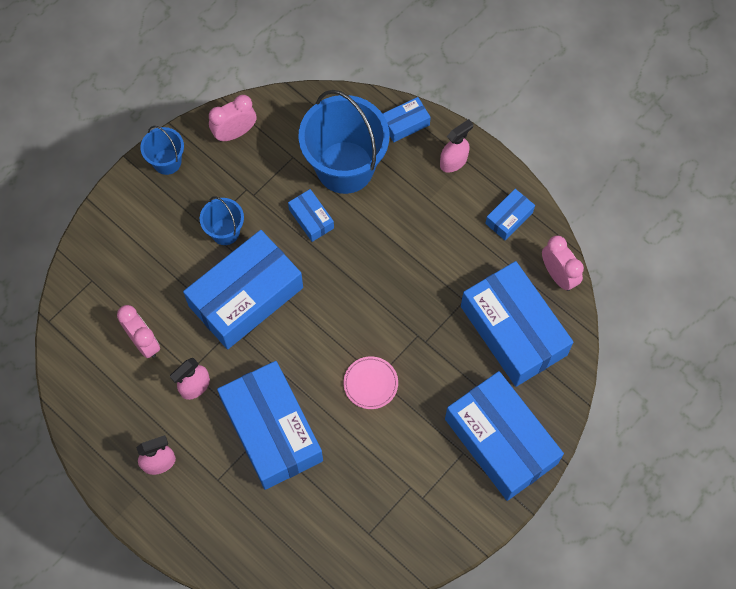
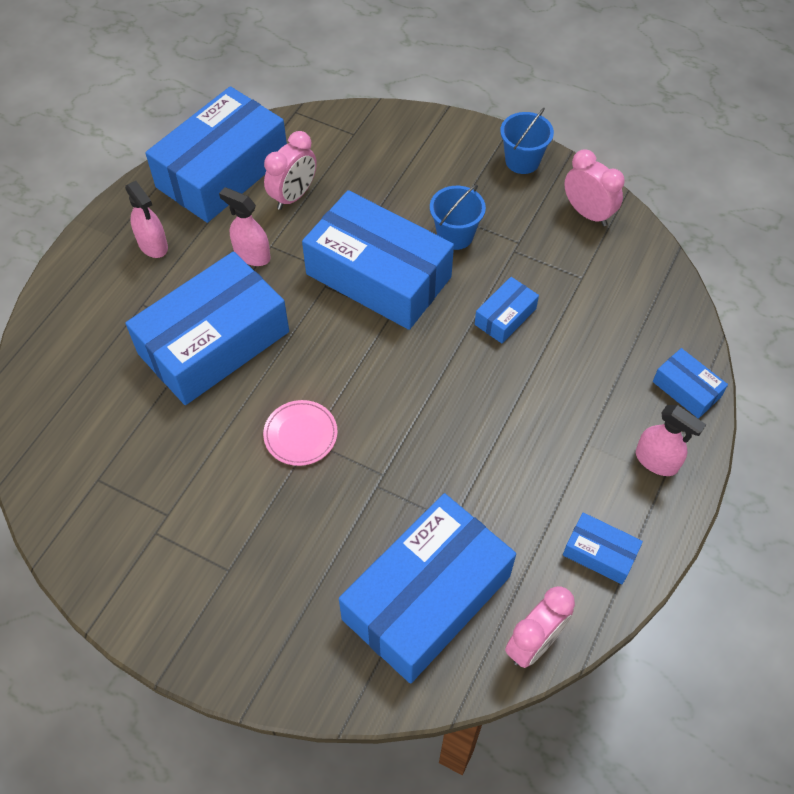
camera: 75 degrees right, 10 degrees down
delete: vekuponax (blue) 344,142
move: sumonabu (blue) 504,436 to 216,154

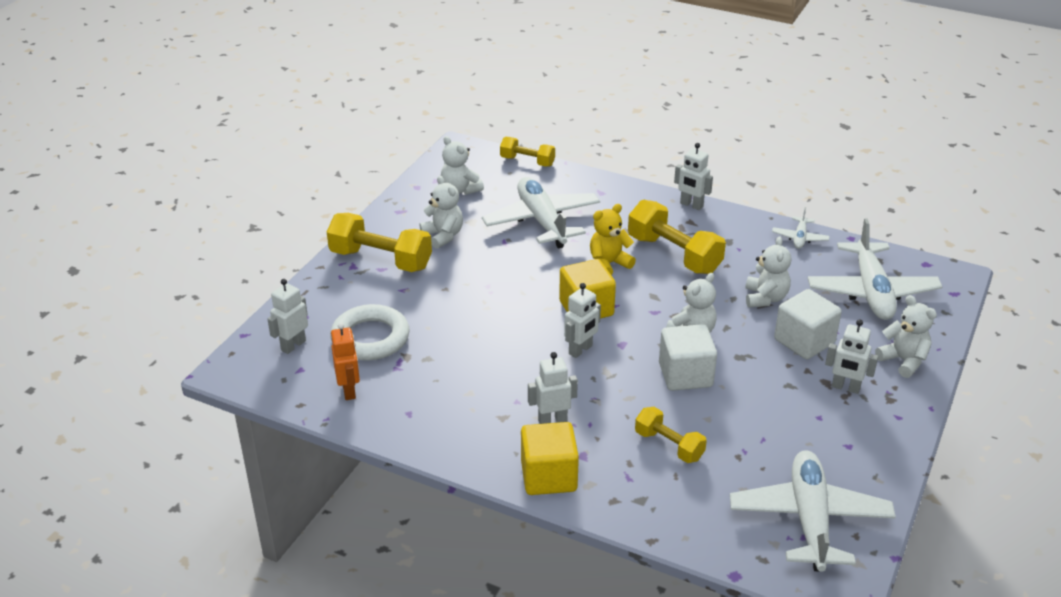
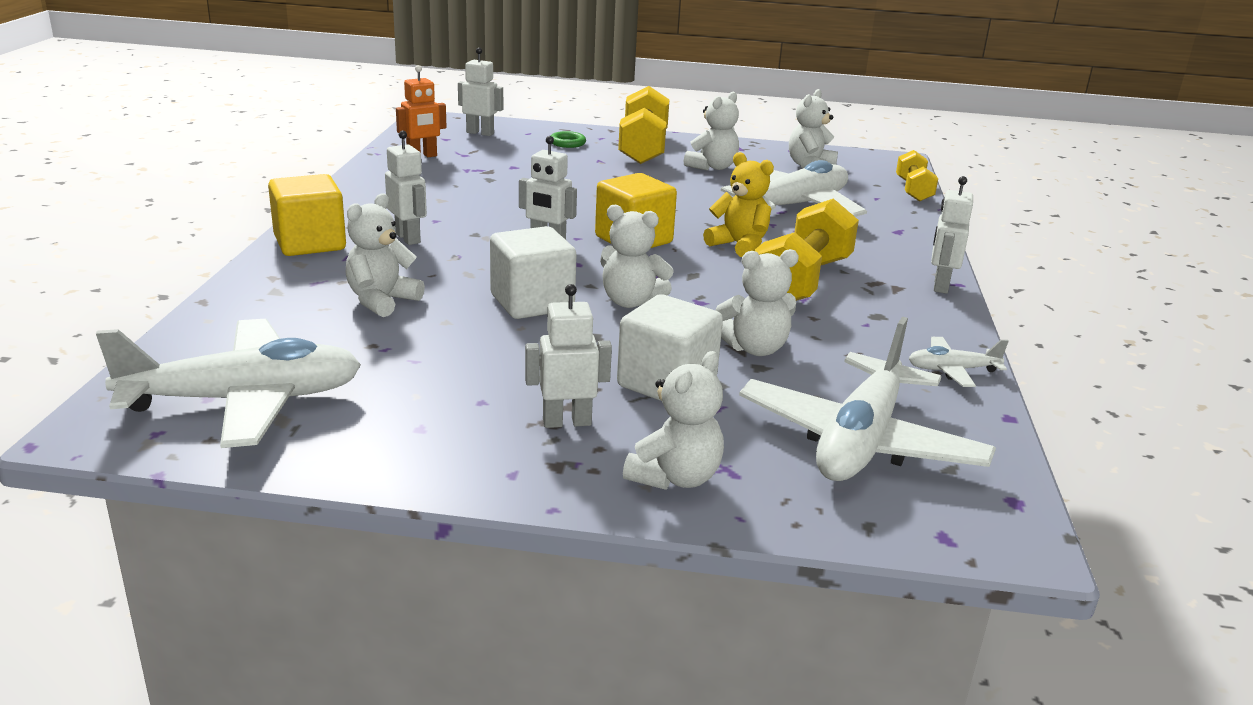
camera: 70 degrees right, 10 degrees down
delete: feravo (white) 370,332
insert: feravo (green) 568,139
replace: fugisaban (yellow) 671,435 to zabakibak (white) 385,255
rotate: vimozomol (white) 875,269 = 867,399 45 degrees counterclockwise; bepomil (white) 851,356 = 568,356 75 degrees clockwise

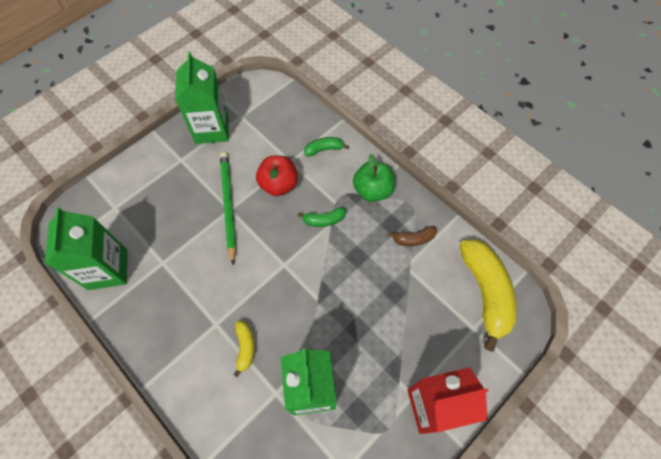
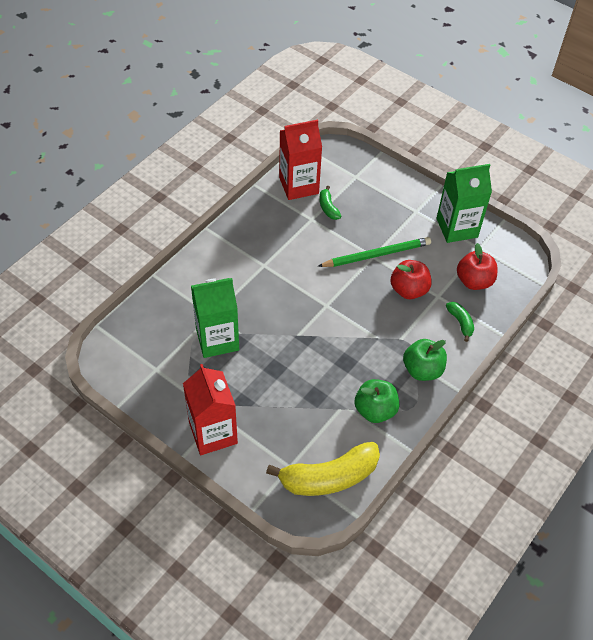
camera: 80 degrees right, 10 degrees down
delete: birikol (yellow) 244,349
insert: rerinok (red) 477,266
move: birikol (green) 321,217 to 330,203
replace: birikol (brown) 412,236 to rerinok (green) 377,401
recolor: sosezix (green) 86,248 to sosezix (red) 300,160

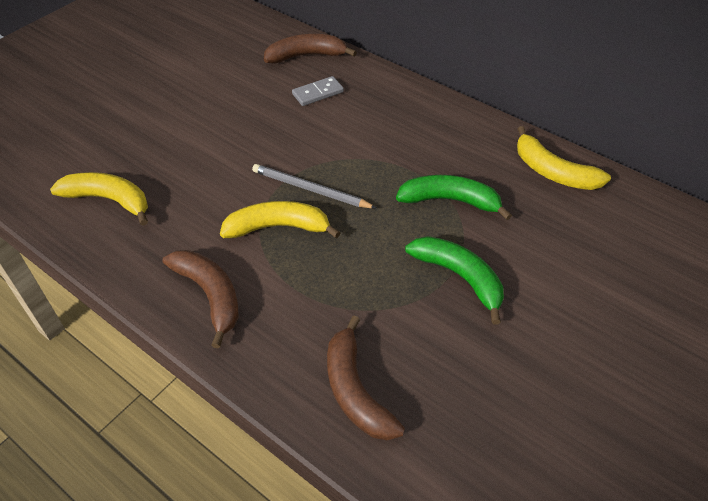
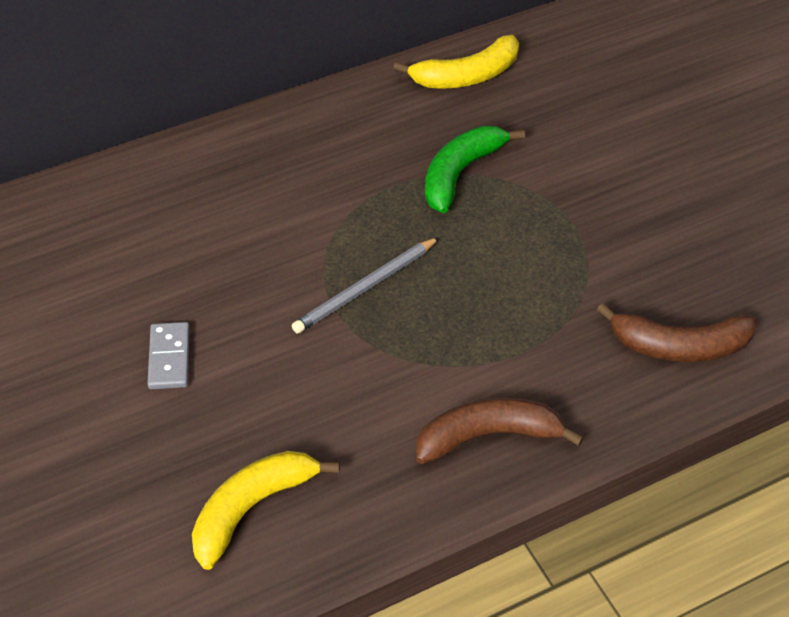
camera: 65 degrees left, 0 degrees up
delete: birikol (brown) 310,49; birikol (yellow) 280,220; birikol (green) 454,280
move: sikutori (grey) 318,91 to 168,355

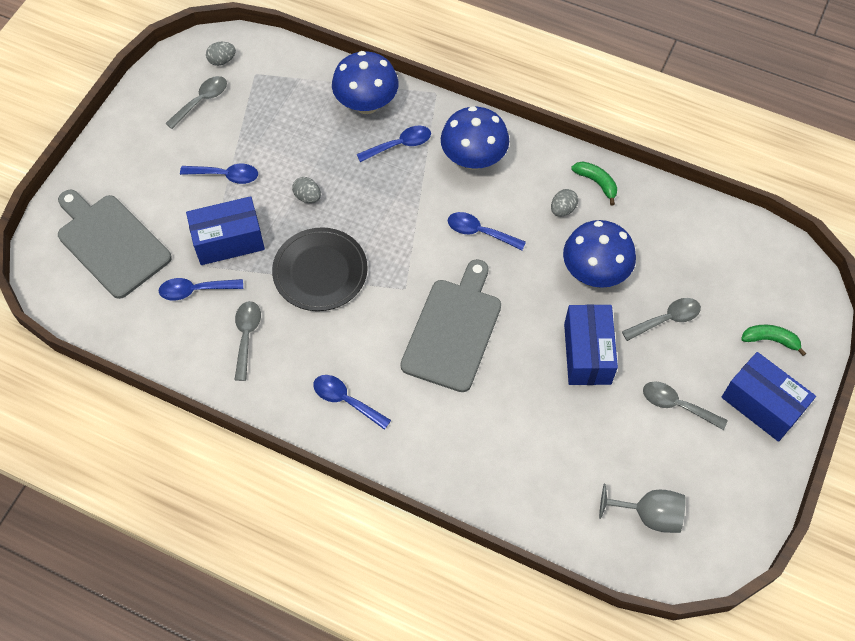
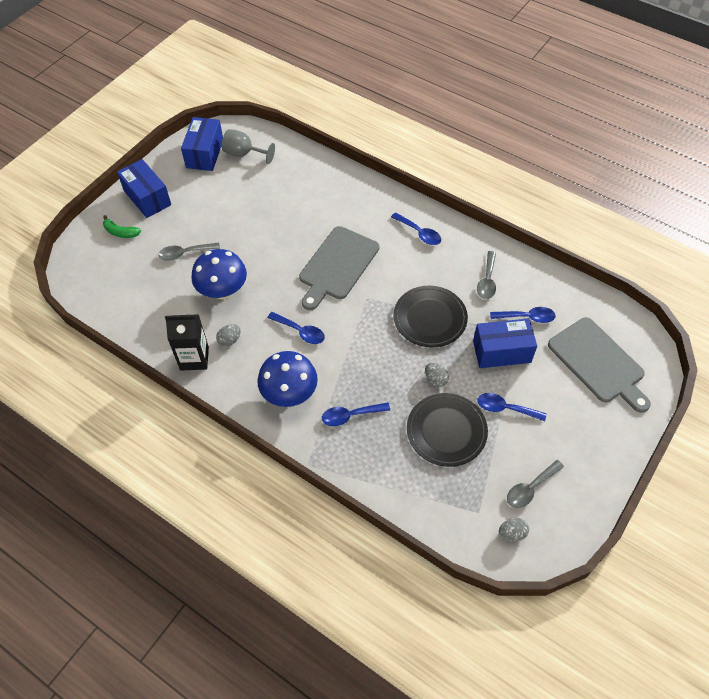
camera: 170 degrees left, 5 degrees down
delete: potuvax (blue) 365,82; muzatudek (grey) 685,405
insert: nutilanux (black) 447,430
move: sumonabu (blue) 591,344 to 202,144
replace: birikol (green) 594,183 to sosezix (black) 187,342

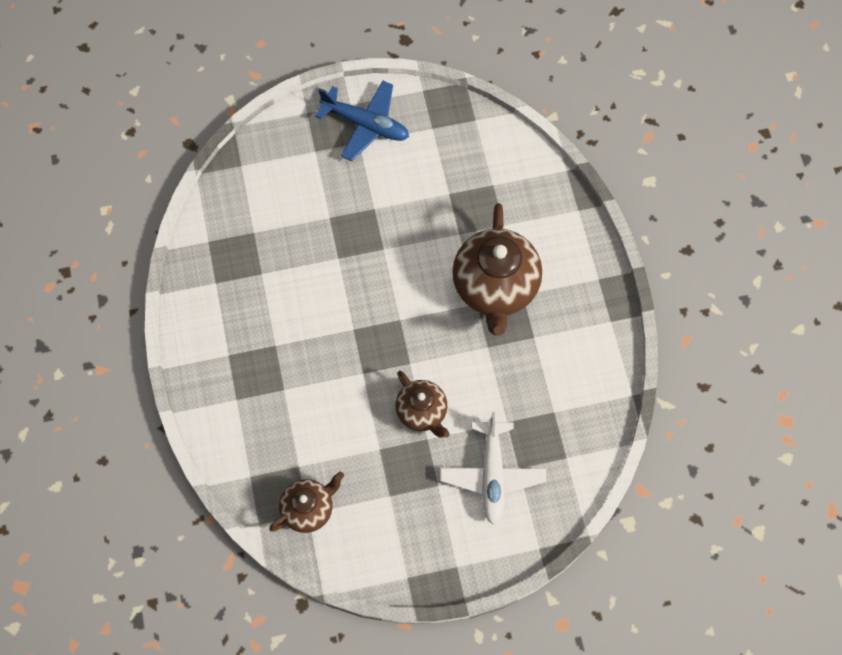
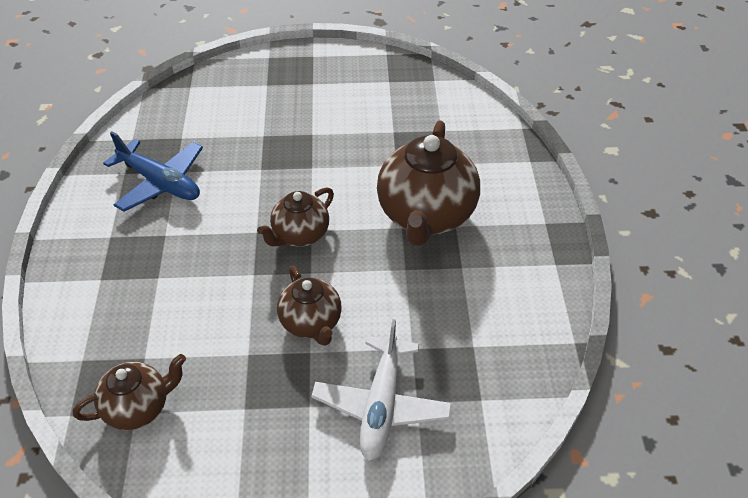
camera: 10 degrees right, 20 degrees down
insert: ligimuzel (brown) 295,217
move: vimozomol (blue) 362,120 to 153,171

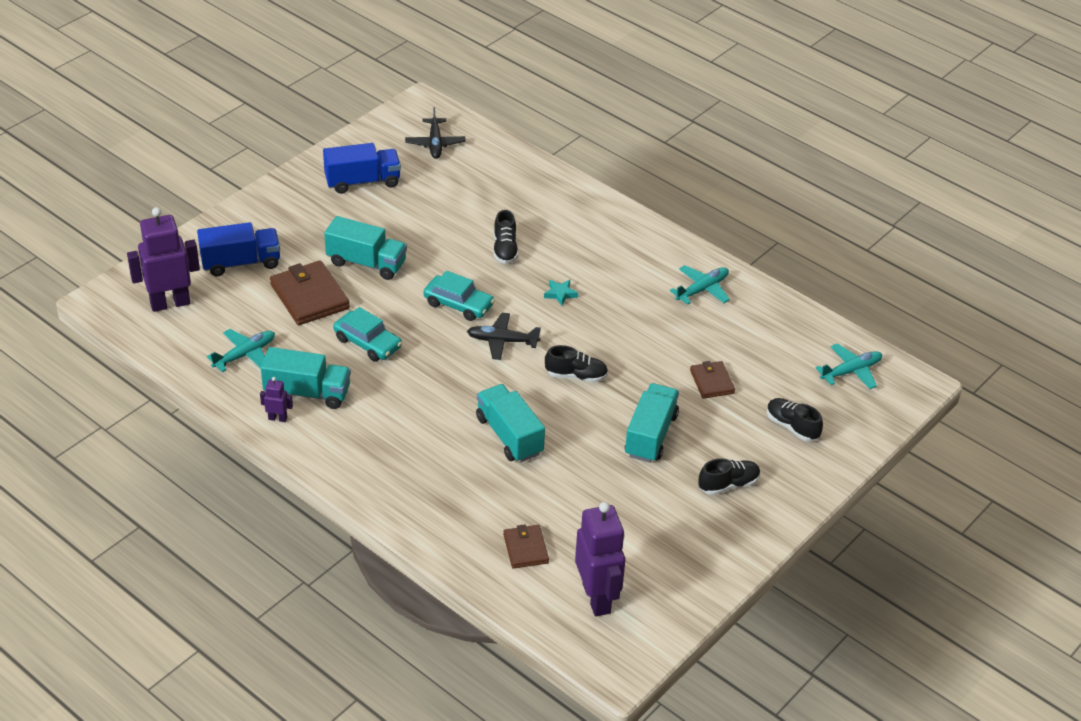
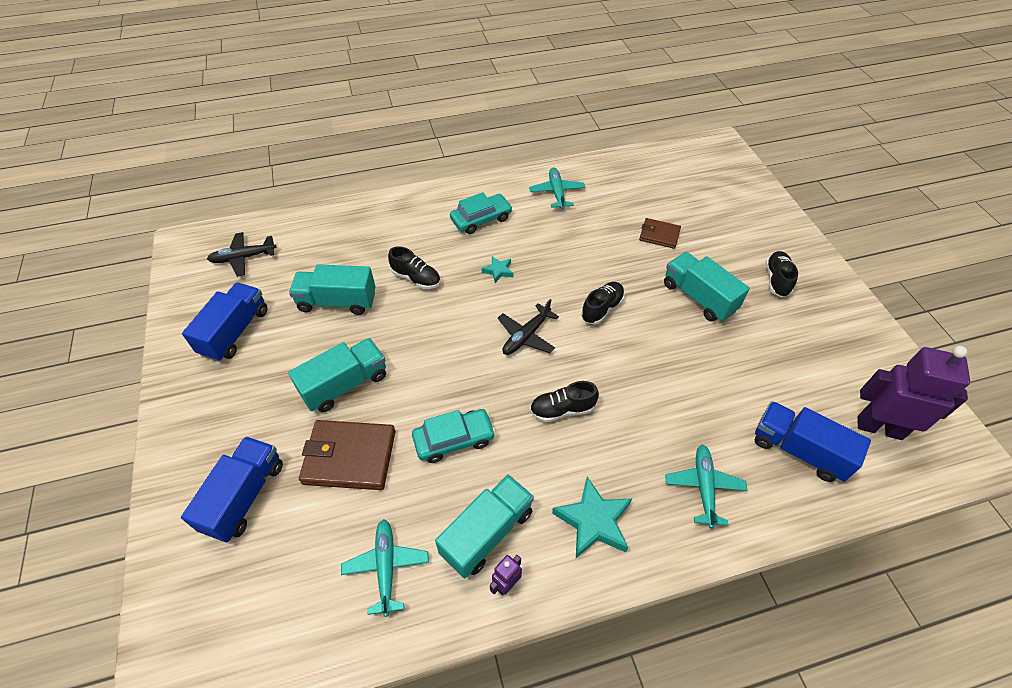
camera: 55 degrees left, 10 degrees up
delete: bepomil (purple) 163,259
insert: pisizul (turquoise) 592,517
move: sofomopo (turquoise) 459,296 to 481,213; vimozomol (turquoise) 849,366 to 706,486; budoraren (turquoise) 510,423 to 332,289; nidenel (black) 795,420 to 564,401
replace: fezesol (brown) 526,546 to budoraren (blue) 813,441
rotate: vimozomol (black) 435,133 = 242,254 135 degrees clockwise

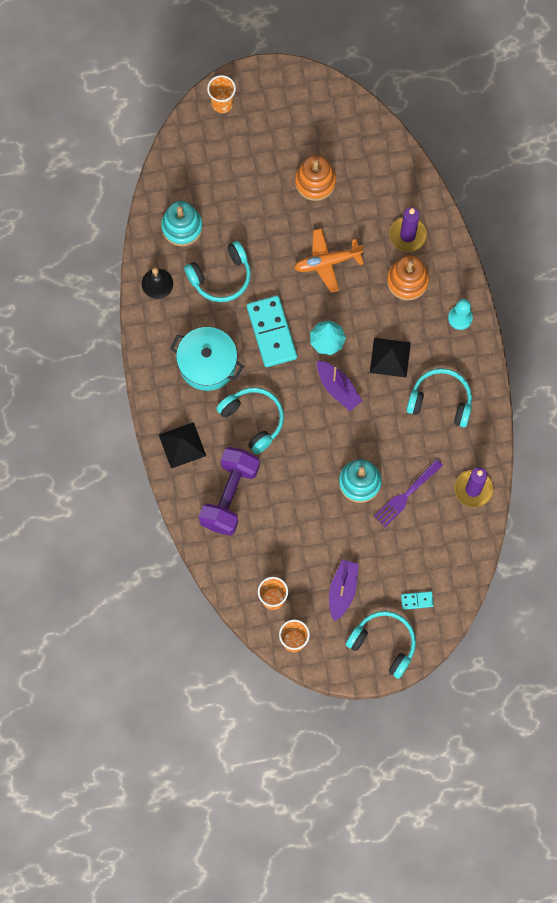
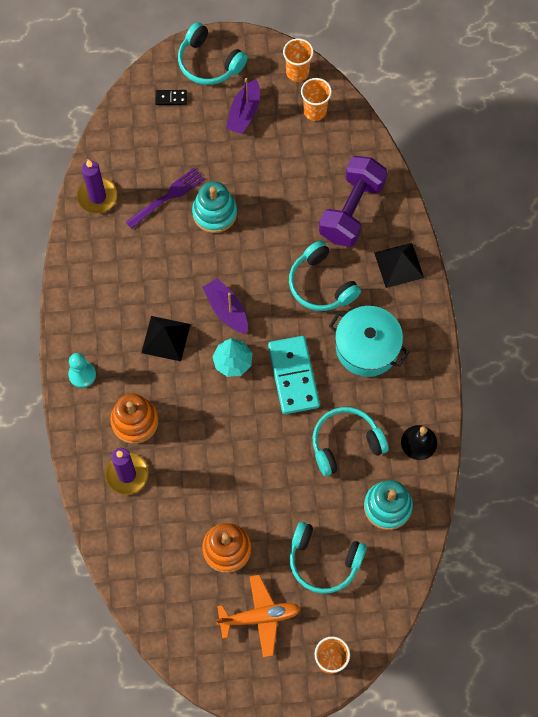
camera: 175 degrees left, 5 degrees down
move: vimozomol (orange) 329,260 to 258,616; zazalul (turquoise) 439,397 to 328,558
recolor: sikutori (turquoise) 417,600 to sikutori (black) 171,97

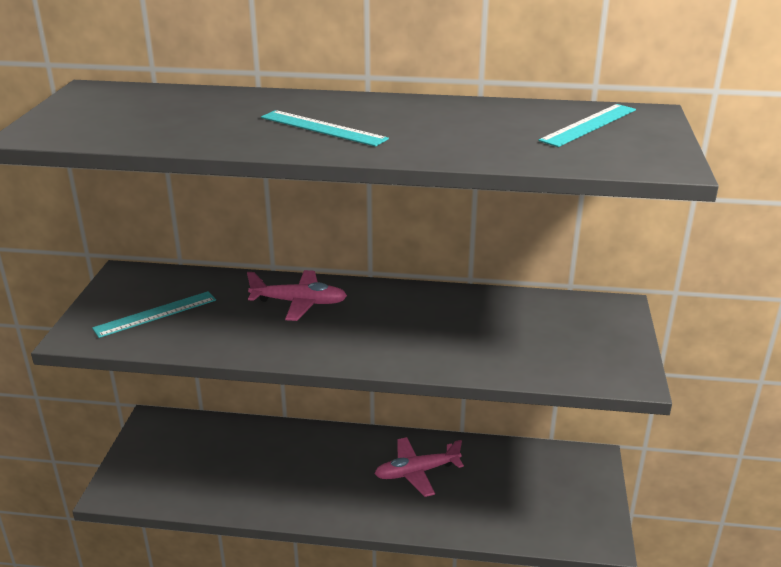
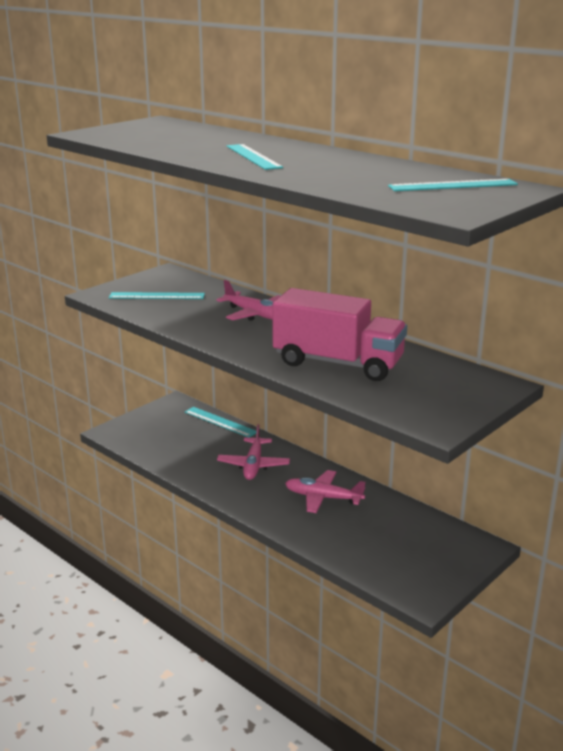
camera: 35 degrees right, 5 degrees down
insert: budoraren (pink) 339,334; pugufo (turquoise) 221,422; vimozomol (pink) 253,452

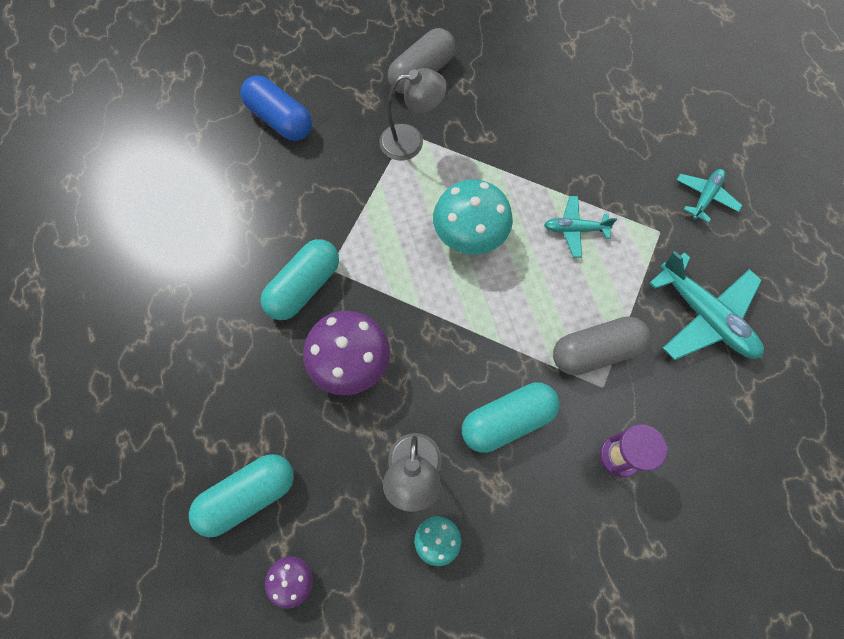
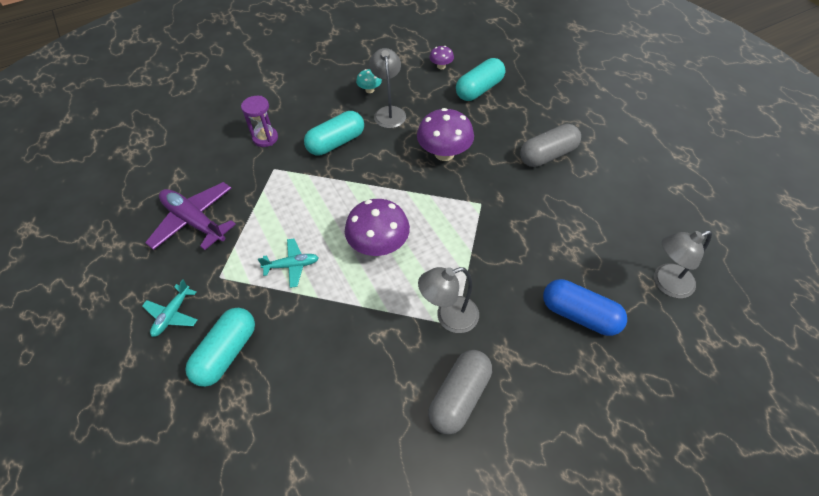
camera: 170 degrees right, 15 degrees down
insert: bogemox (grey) 683,264
move: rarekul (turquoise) 299,279 to 220,347; rarekul (grey) 602,346 to 550,145
recolor: potuvax (turquoise) 473,216 to potuvax (purple) 377,227; vimozomol (turquoise) 706,305 to vimozomol (purple) 190,216

